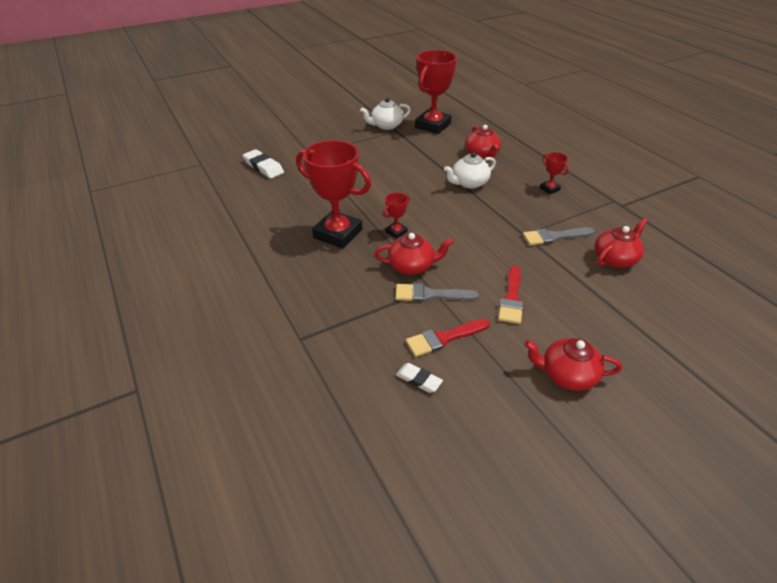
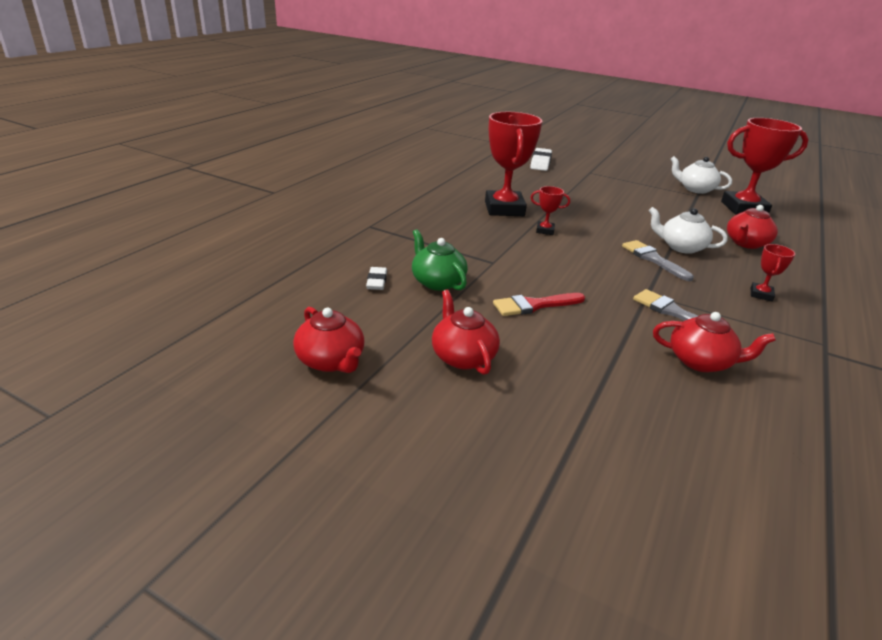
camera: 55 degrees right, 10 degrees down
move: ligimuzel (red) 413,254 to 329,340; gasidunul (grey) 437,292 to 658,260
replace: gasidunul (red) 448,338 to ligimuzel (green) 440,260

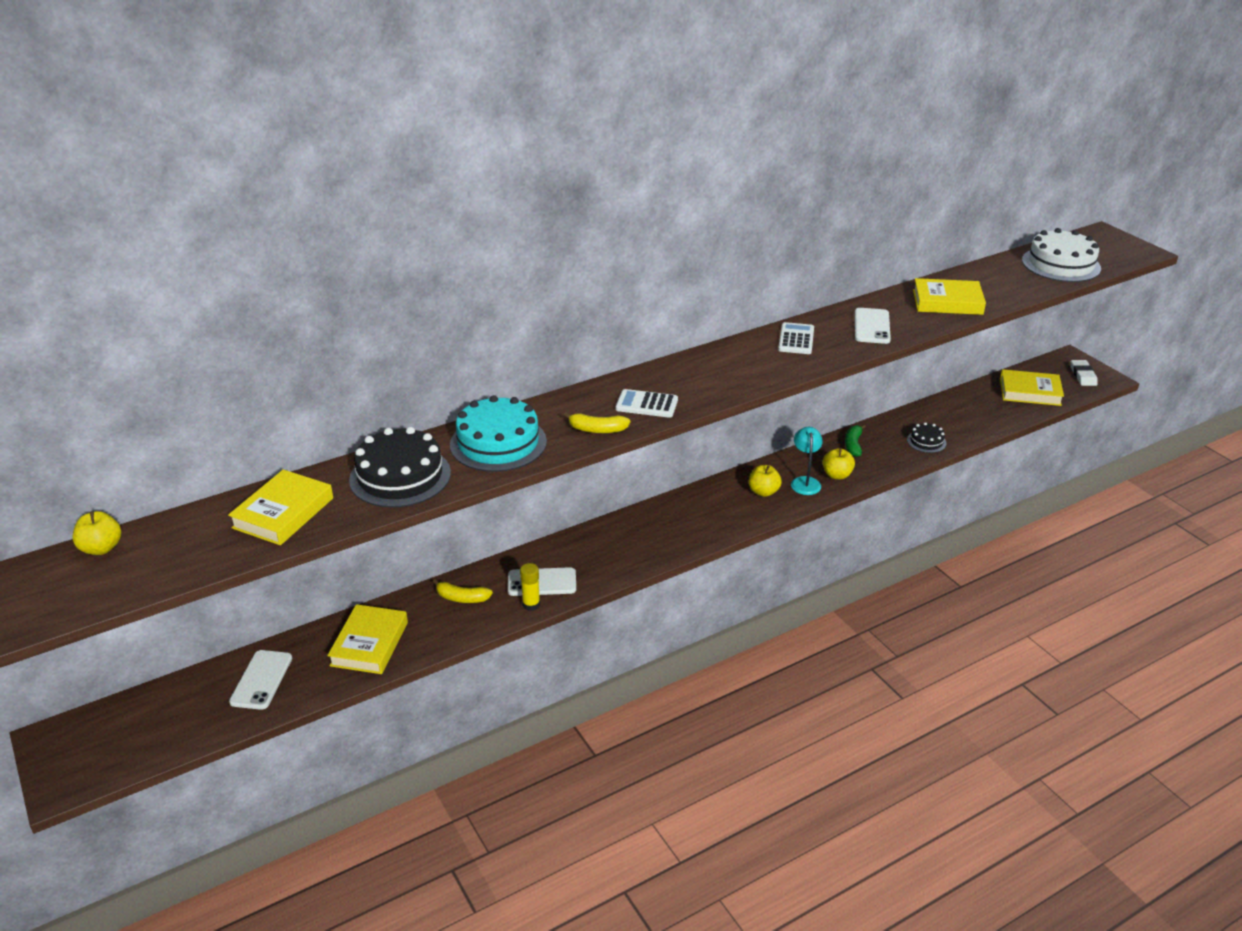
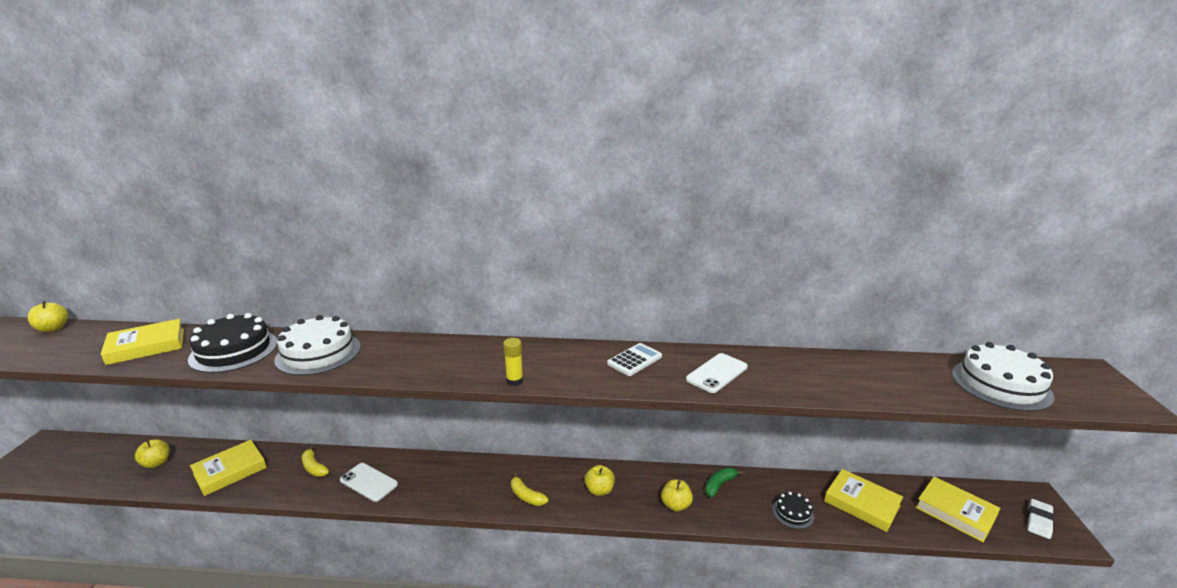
camera: 35 degrees right, 10 degrees down
delete: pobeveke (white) 647,403; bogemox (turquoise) 807,461
move: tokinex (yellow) 949,296 to 863,500; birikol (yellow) 596,422 to 529,489; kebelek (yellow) 530,587 to 513,362
replace: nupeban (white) 260,680 to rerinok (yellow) 152,453
recolor: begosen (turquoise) 498,433 to begosen (white) 317,345

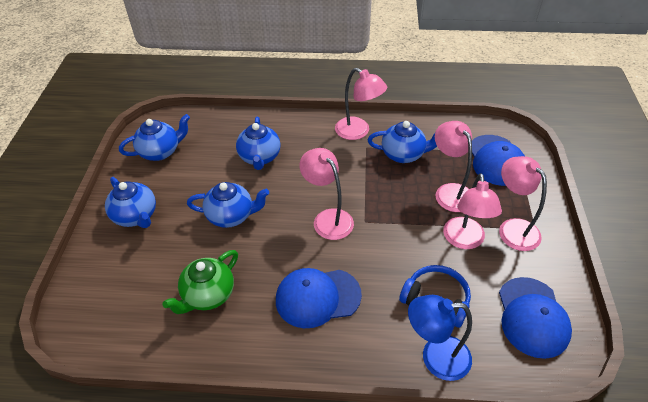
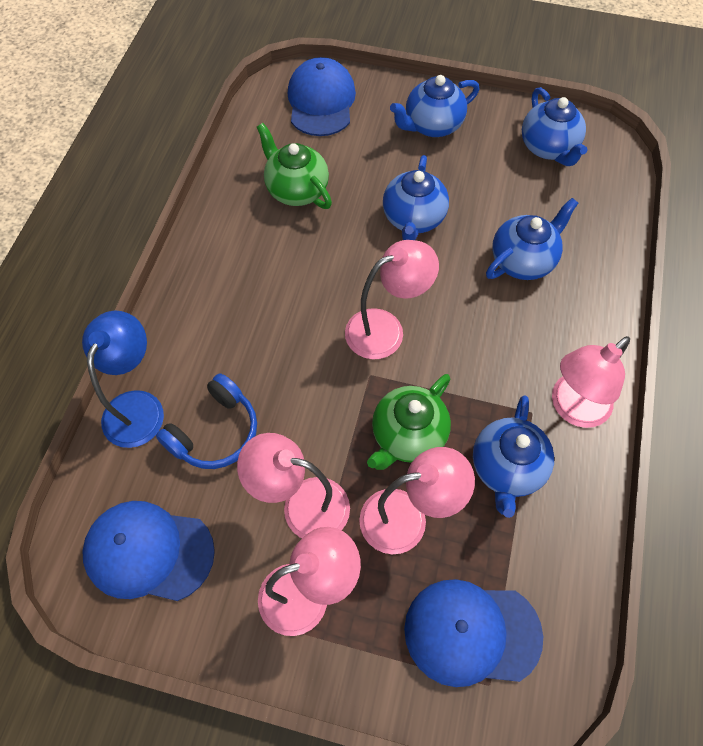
camera: 100 degrees right, 15 degrees up
insert: ligimuzel (green) 409,422
move: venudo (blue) 319,298 to 322,96
rotate: ligimuzel (blue) 258,143 = 532,239 135 degrees clockwise

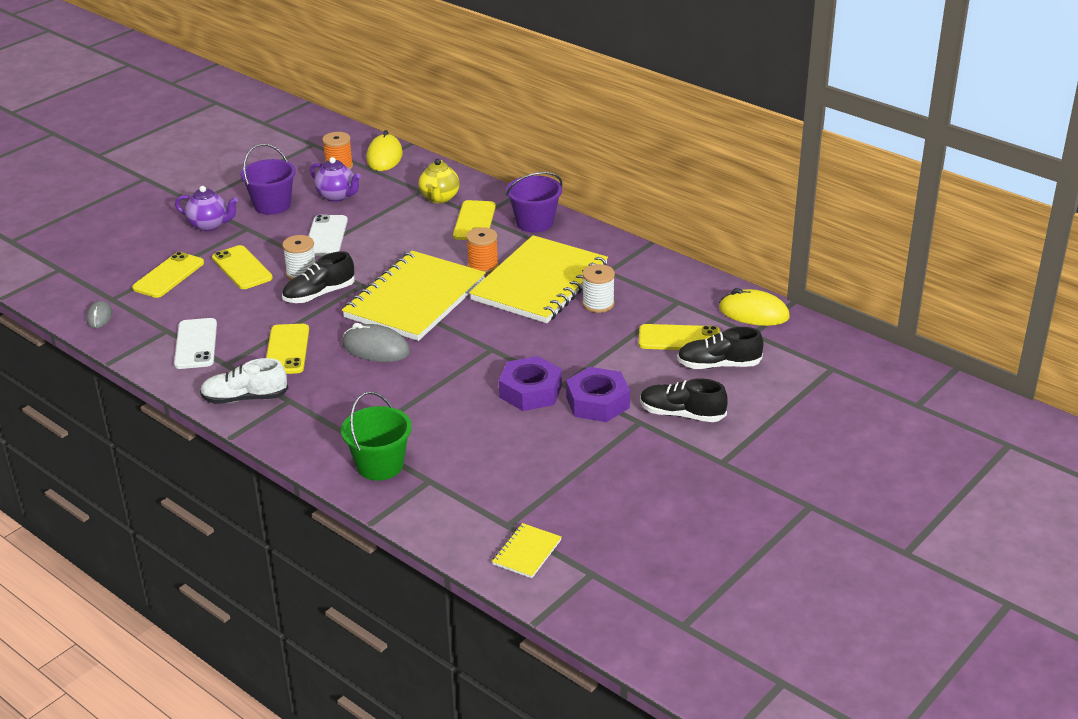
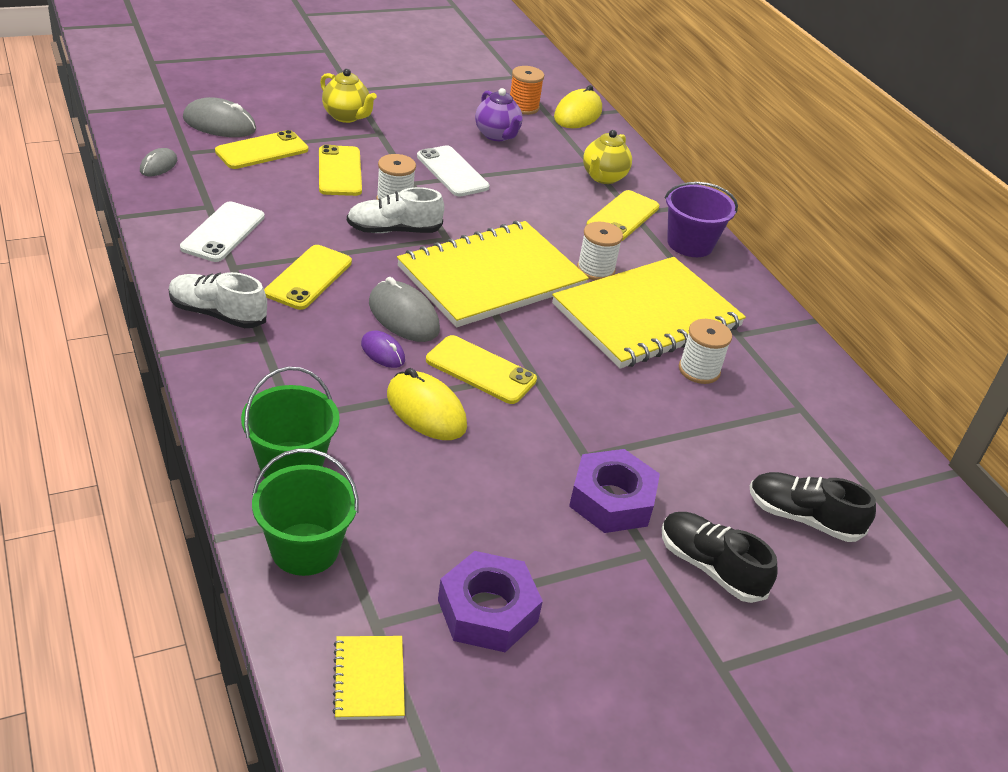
camera: 20 degrees right, 5 degrees up
delete: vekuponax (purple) 268,179
insert: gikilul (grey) 219,117; gikilul (purple) 383,349; vekuponax (green) 305,512
move: gikilul (yellow) 754,307 to 427,404; nupeban (yellow) 679,337 to 481,369; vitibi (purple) 530,383 to 490,601
recolor: ligimuzel (purple) 206,208 to ligimuzel (yellow) 348,96; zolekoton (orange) 482,250 to zolekoton (white) 600,250; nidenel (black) 318,277 to nidenel (white) 395,210
rotate: nupeban (white) 328,235 = 453,171 60 degrees counterclockwise; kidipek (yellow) 526,550 = 368,678 60 degrees counterclockwise

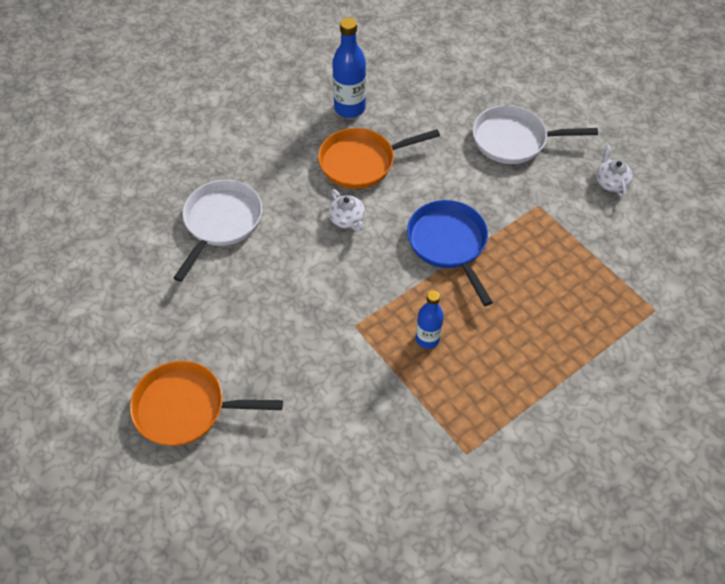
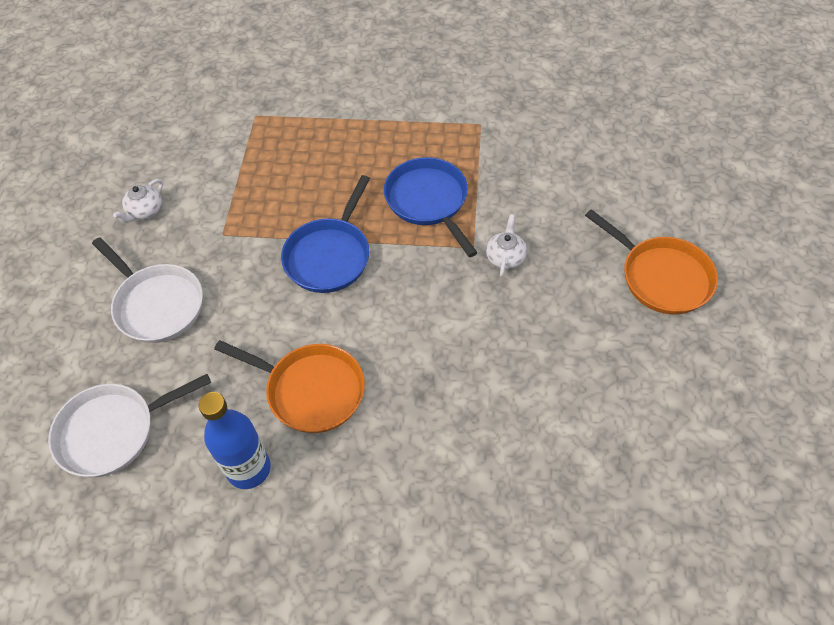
camera: 135 degrees left, 0 degrees up
move: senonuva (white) 218,231 to 129,425; ligimuzel (white) 347,210 to 506,245
replace: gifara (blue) 430,319 to senonuva (blue) 431,207

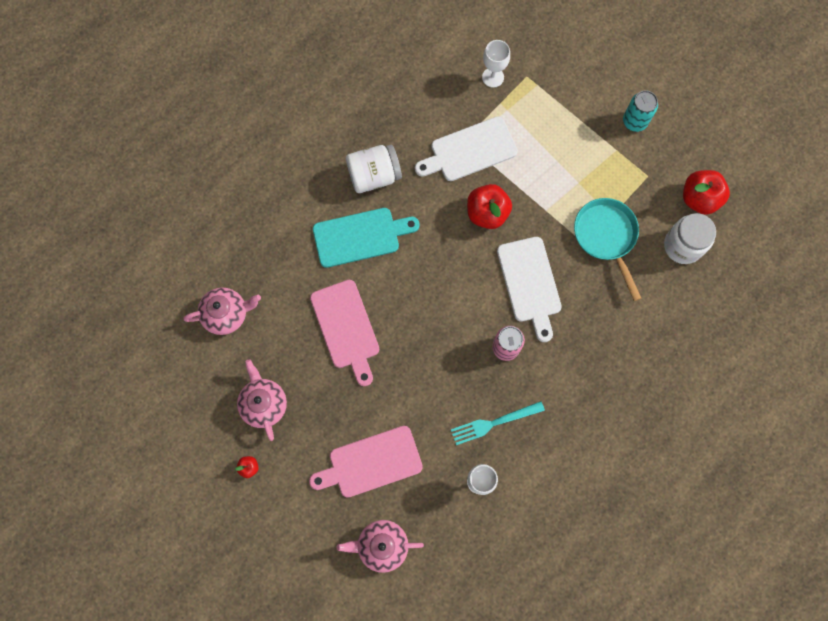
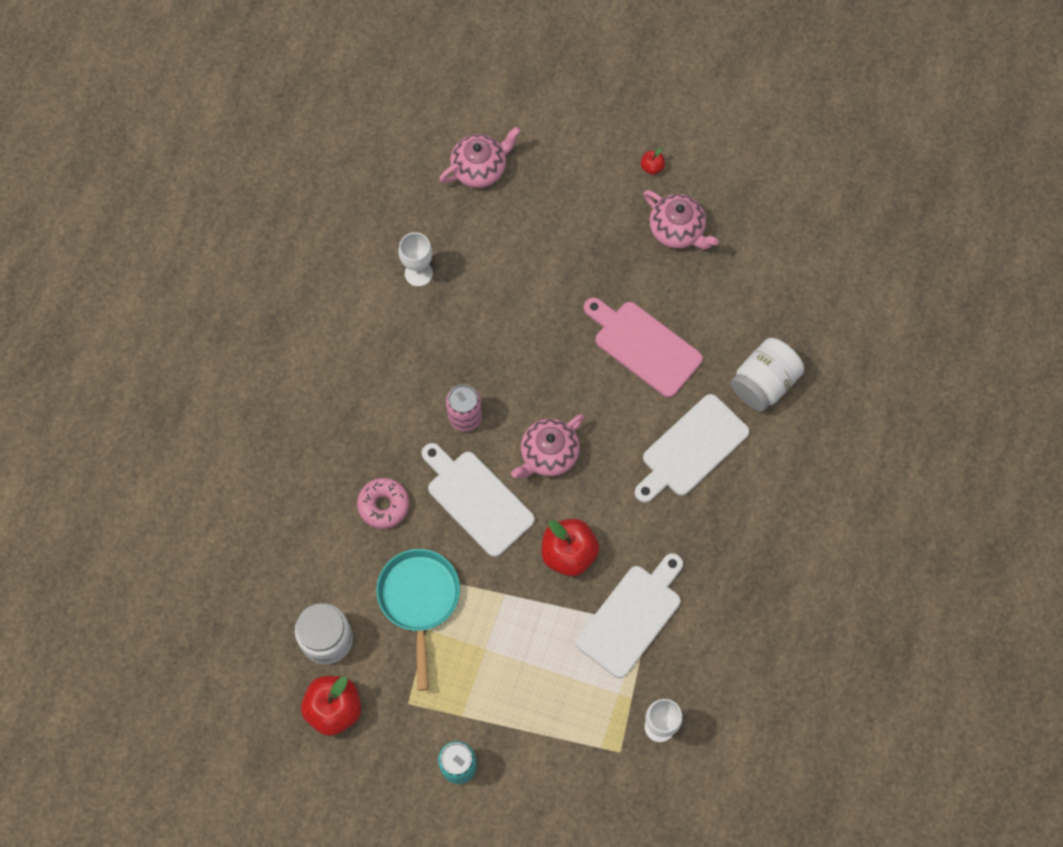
camera: 150 degrees right, 5 degrees down
delete: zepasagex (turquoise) 498,423; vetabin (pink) 366,462
insert: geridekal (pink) 383,503
move: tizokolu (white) 374,168 to 767,374; ligimuzel (pink) 222,311 to 548,446
recolor: vetabin (turquoise) 366,238 to vetabin (white) 691,448
rotate: senonuva (turquoise) 607,249 = 418,620 135 degrees counterclockwise

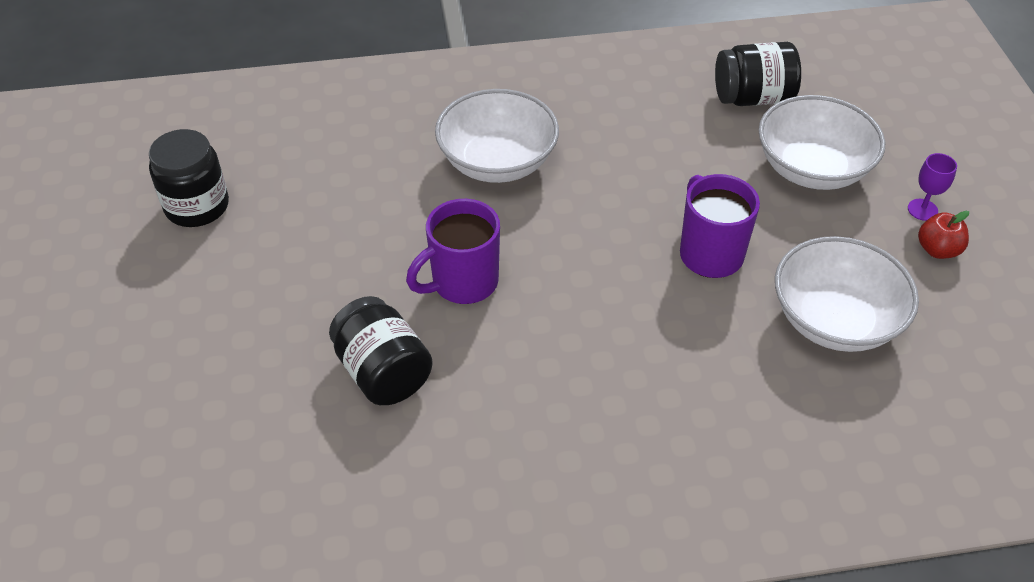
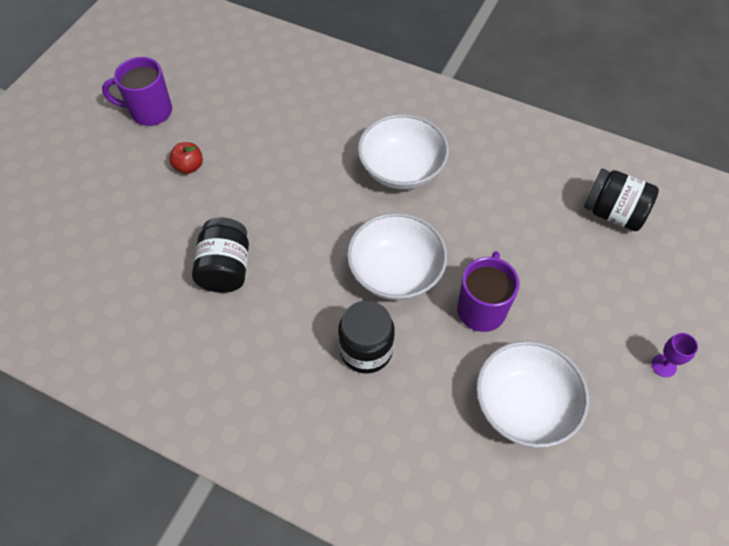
camera: 35 degrees right, 10 degrees up
move: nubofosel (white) 821,142 to 397,256; tizokolu (black) 189,178 to 366,337; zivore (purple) 453,251 to 137,91; rerinok (red) 943,235 to 186,158

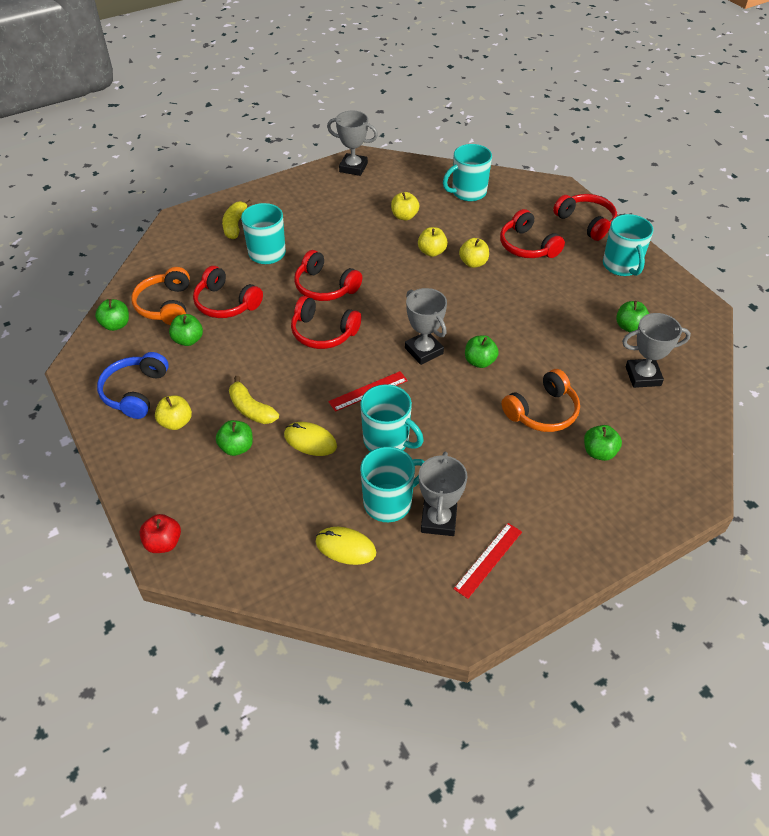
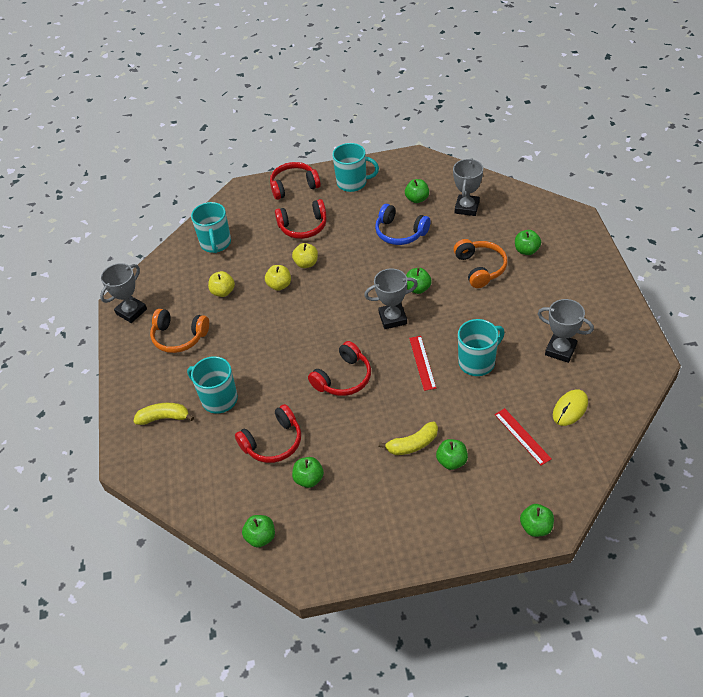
camera: 65 degrees left, 0 degrees up
delete: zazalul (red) 328,275; rerinok (yellow) 173,412; gikilul (yellow) 310,439; zivore (turquoise) 392,484
move: zazalul (orange) 160,296 to 179,331; zazalul (blue) 133,385 to 403,224; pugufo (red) 487,561 to 522,437
recolor: rerinok (red) 160,533 to rerinok (green) 537,520
rotate: birikol (yellow) 237,219 = 163,414 150 degrees clockwise

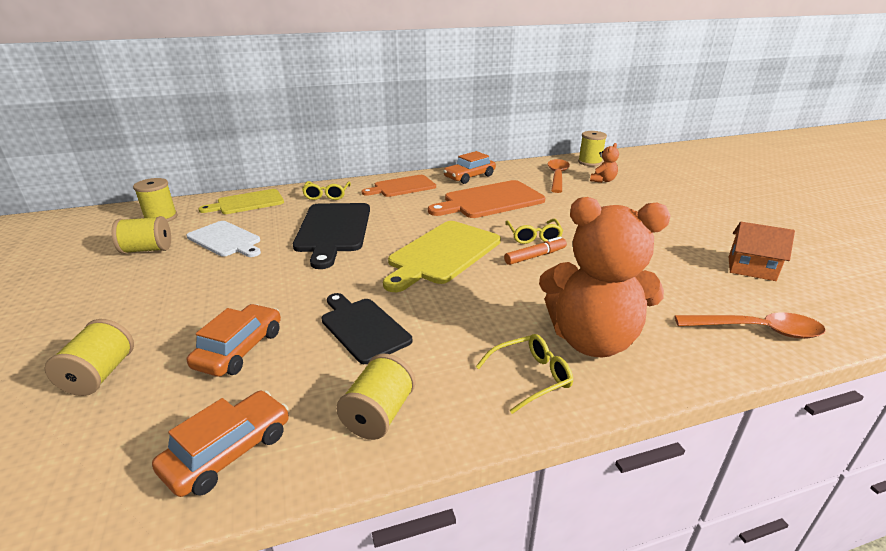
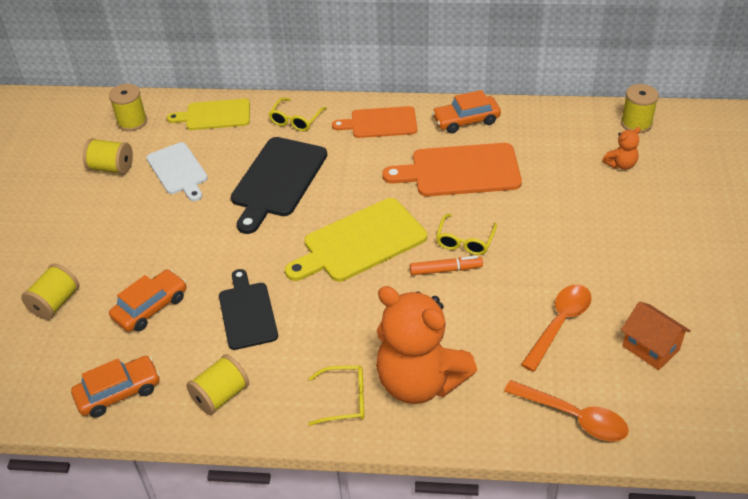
camera: 25 degrees right, 15 degrees up
move: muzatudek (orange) 559,176 to 556,328

